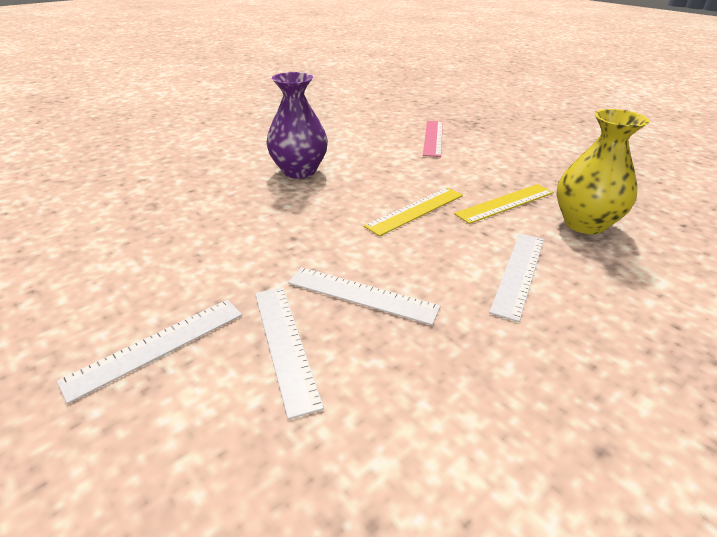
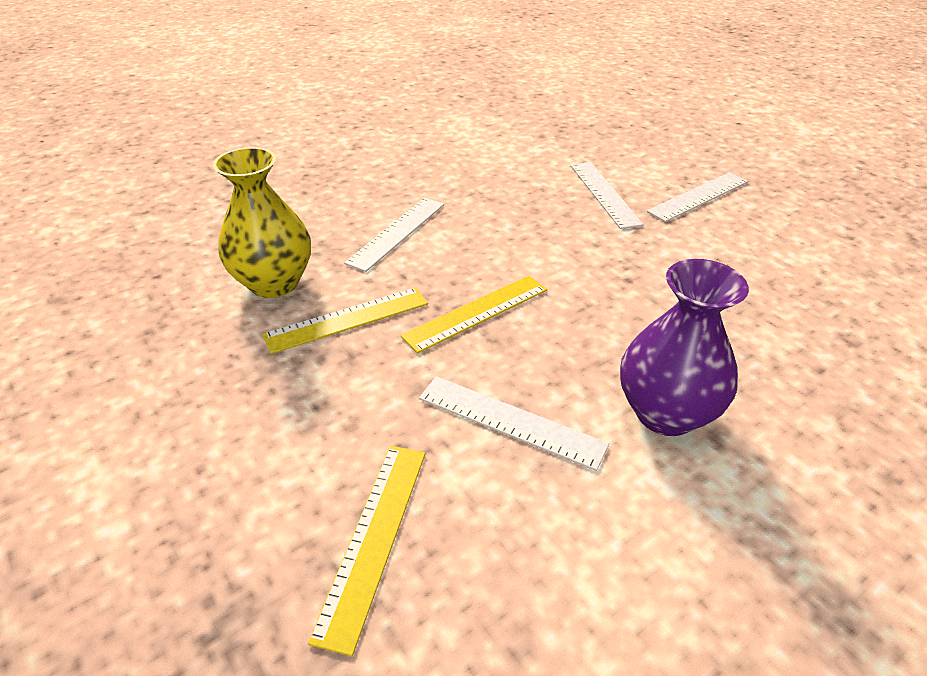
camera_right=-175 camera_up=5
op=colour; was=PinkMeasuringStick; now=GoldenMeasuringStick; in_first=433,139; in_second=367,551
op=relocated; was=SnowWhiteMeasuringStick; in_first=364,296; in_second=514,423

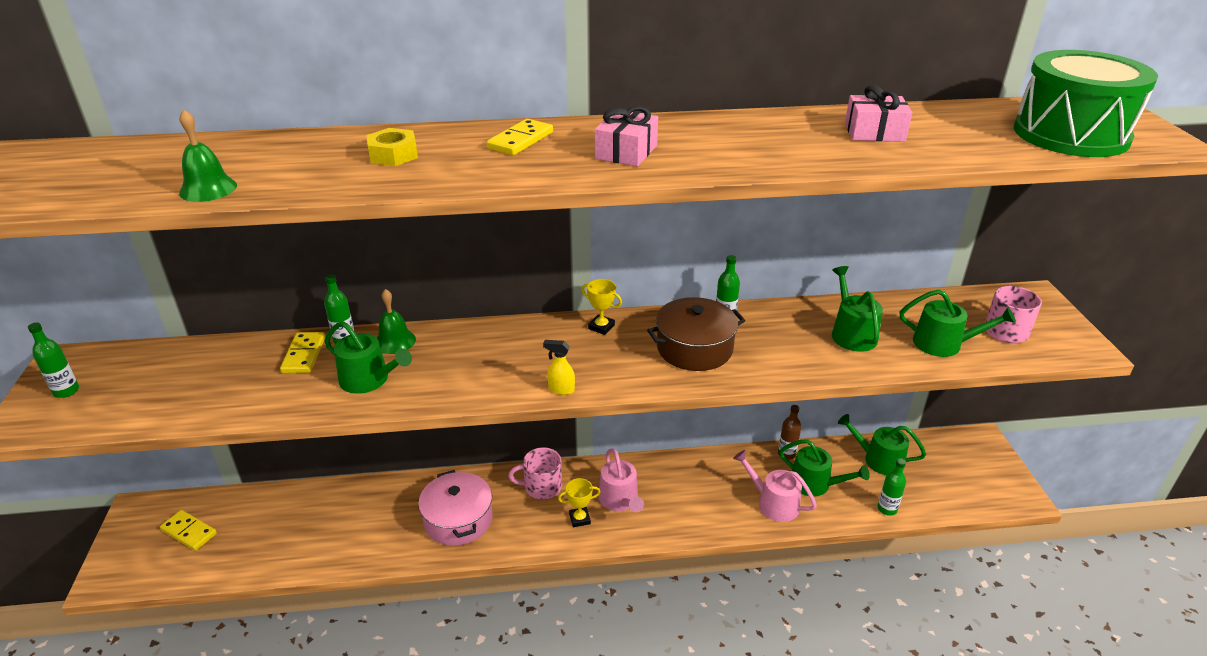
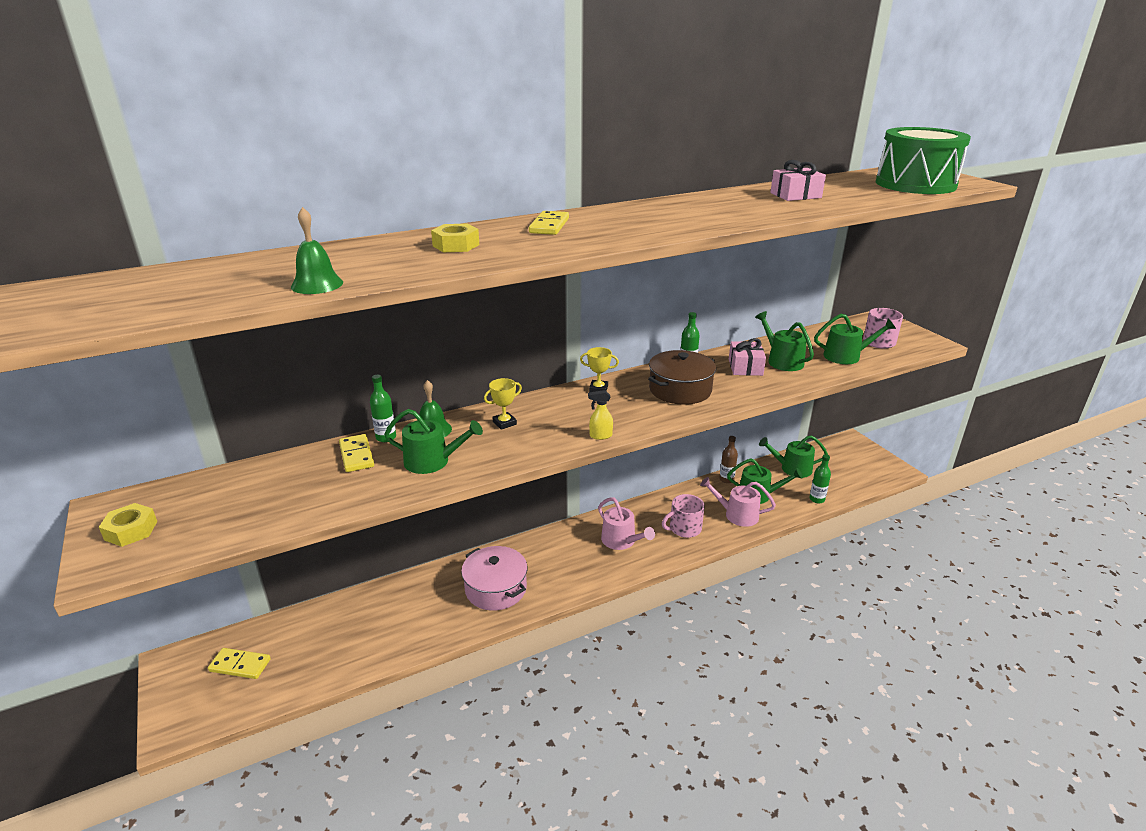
camera_right=-20 camera_up=-5
op=relocated; was=PinkPresent; in_first=626,136; in_second=747,357
op=exchanged; was=GreenBottle; now=GoldenHexagonNut; in_first=53,360; in_second=128,525
op=relocated; was=PinkMug; in_first=535,473; in_second=683,516
op=relocated; was=GoldenTrophy; in_first=579,502; in_second=503,404

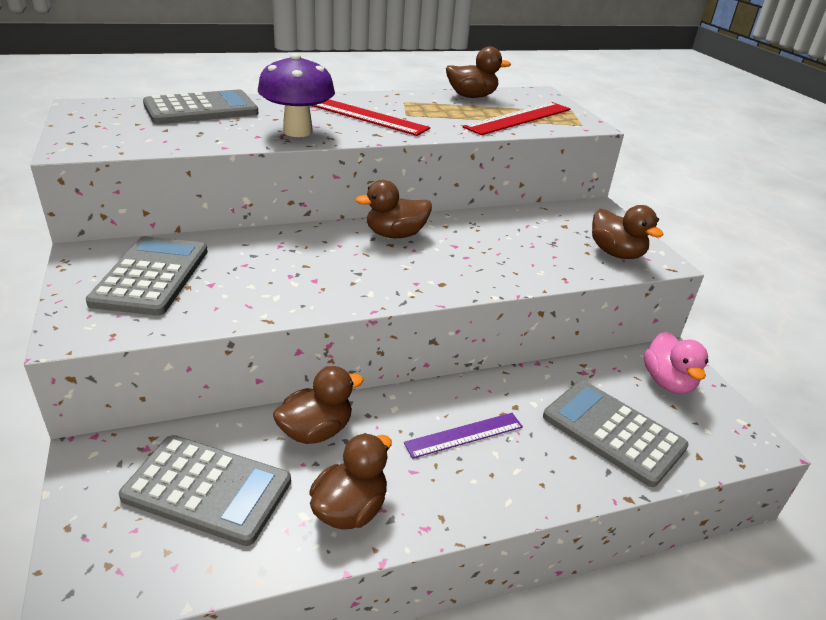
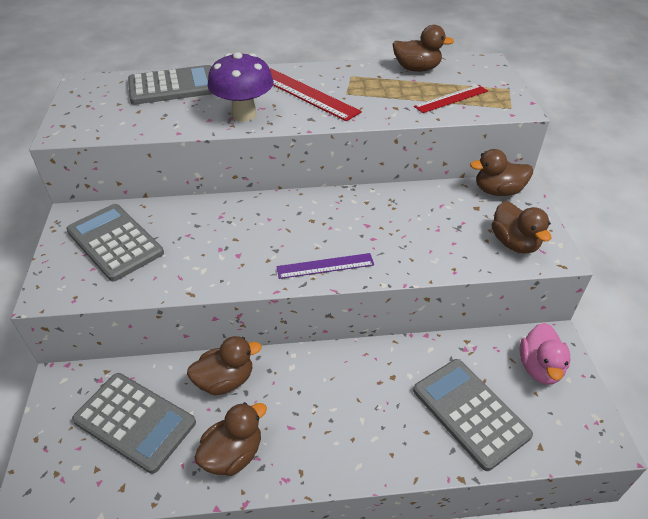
camera_right=15 camera_up=10
op=size; was=RedMeasuringStick; in_first=516,118; in_second=451,99; ratio=0.65
op=relocated; was=BrownToyDuck; in_first=393,209; in_second=501,172
op=spun; was=AshGreyPocketCalculator; in_first=146,276; in_second=115,242; clockwise=-60
op=relocated; was=RoyalPurpleMeasuringStick; in_first=463,436; in_second=325,266

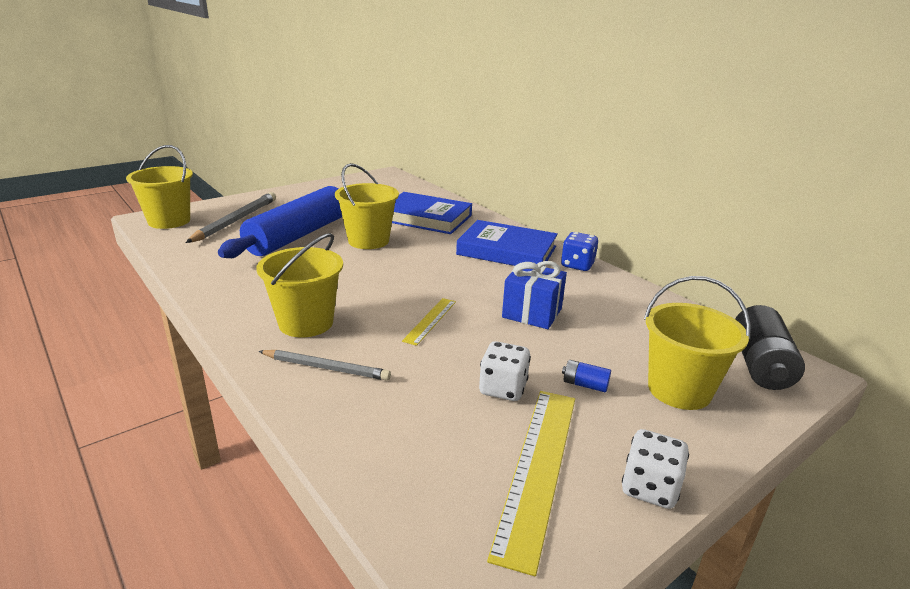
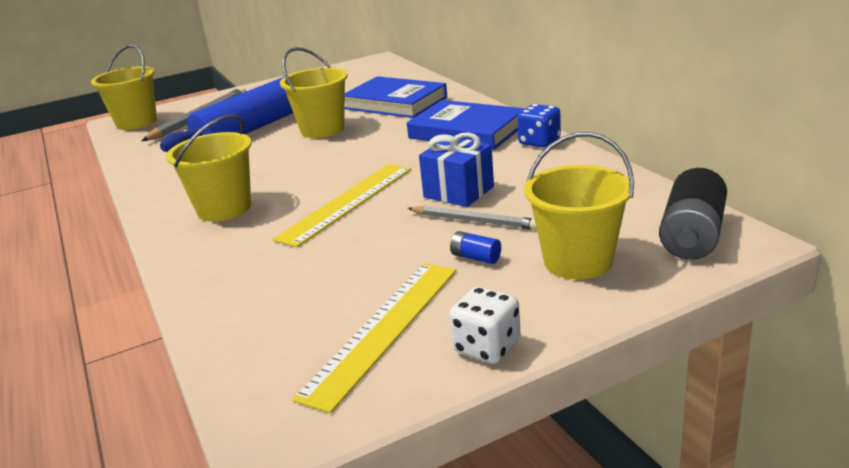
camera_right=15 camera_up=0
op=size; was=GoldenMeasuringStick; in_first=429,322; in_second=341,205; ratio=1.86
op=missing; was=SnowWhiteGameDie; in_first=505,371
op=relocated; was=AshGreyPencil; in_first=324,365; in_second=472,218

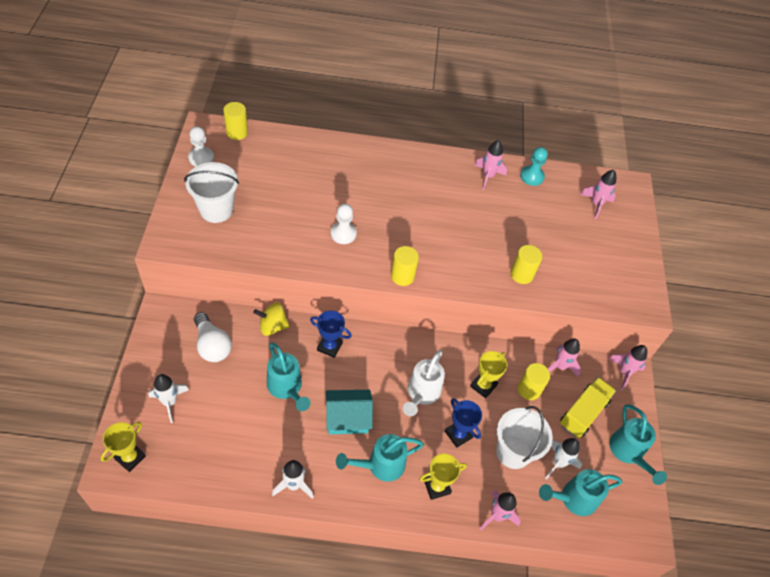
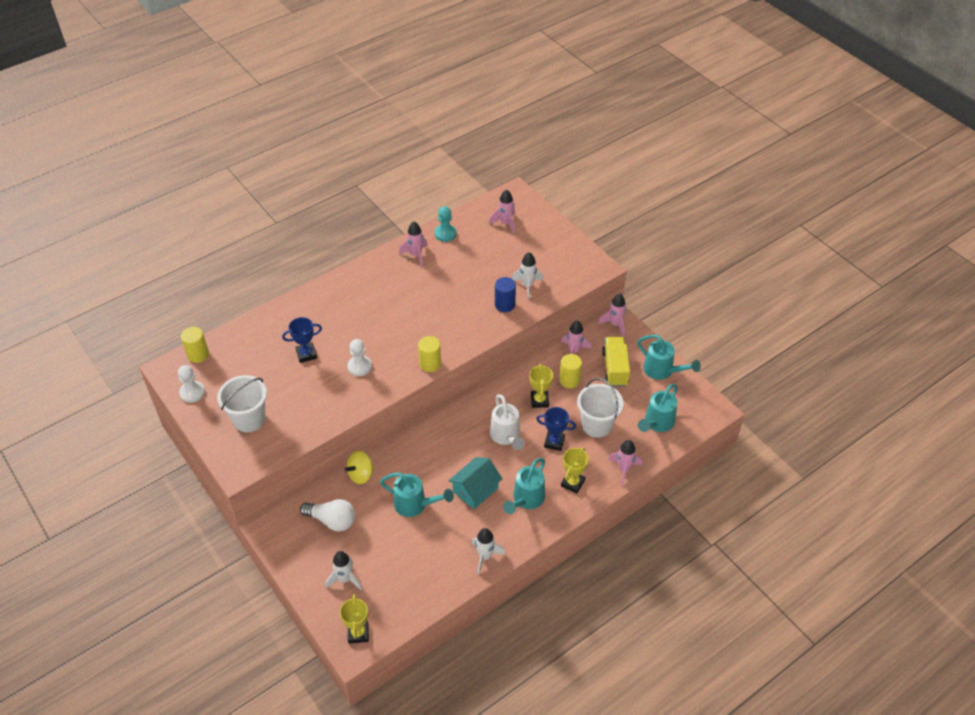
camera_right=-35 camera_up=-5
op=colour; was=GoldenCylinder; now=RoyalBlueCylinder; in_first=526,264; in_second=505,294
op=relocated; was=RoyalBlueTrophy; in_first=331,334; in_second=302,340
op=relocated; was=SnowWhiteSpaceship; in_first=563,459; in_second=527,275

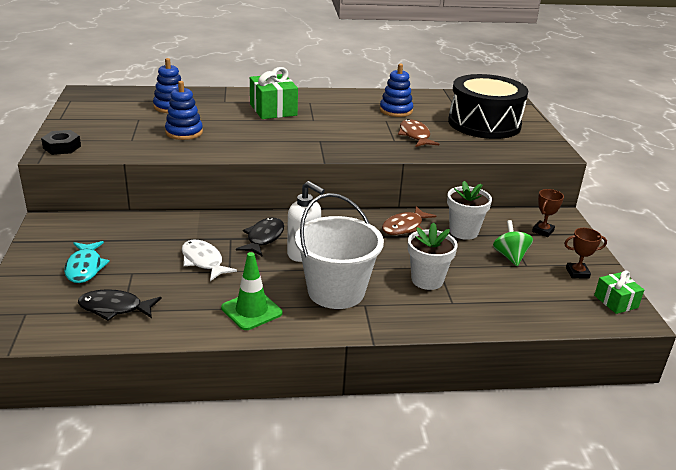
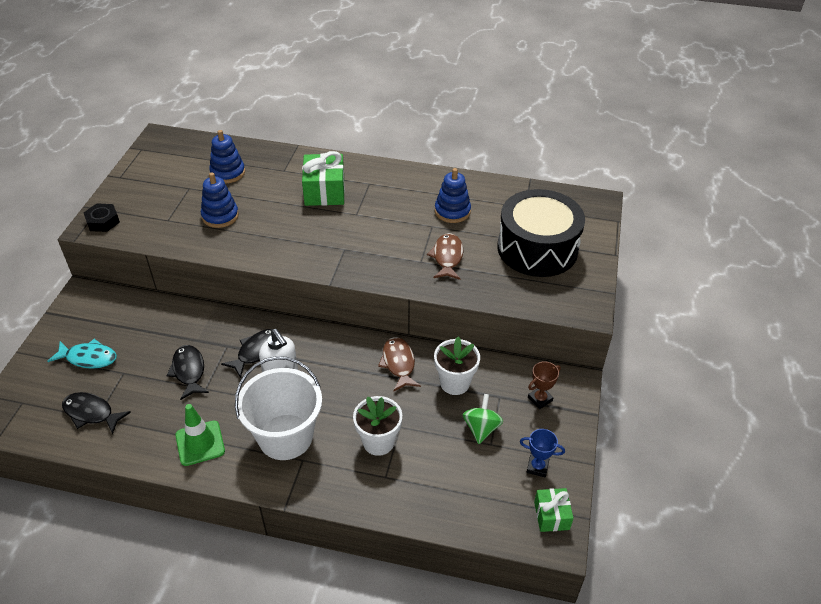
camera_right=20 camera_up=15
op=spun; was=BrownToyFish; in_first=409,220; in_second=399,364; clockwise=105
op=colour; was=BrownTrophy; now=RoyalBlueTrophy; in_first=585,253; in_second=542,453
op=colour; was=SnowWhiteToyFish; now=JetBlackToyFish; in_first=209,260; in_second=187,372
op=spun; was=TurquoiseToyFish; in_first=87,262; in_second=82,354; clockwise=-90

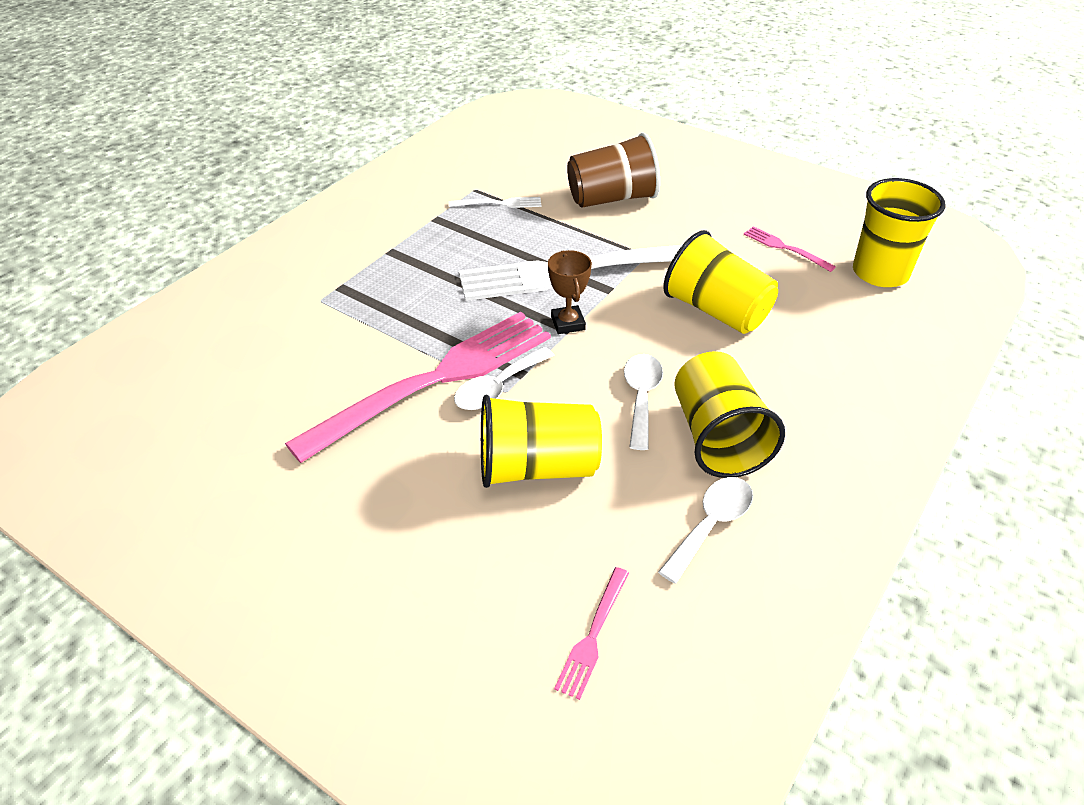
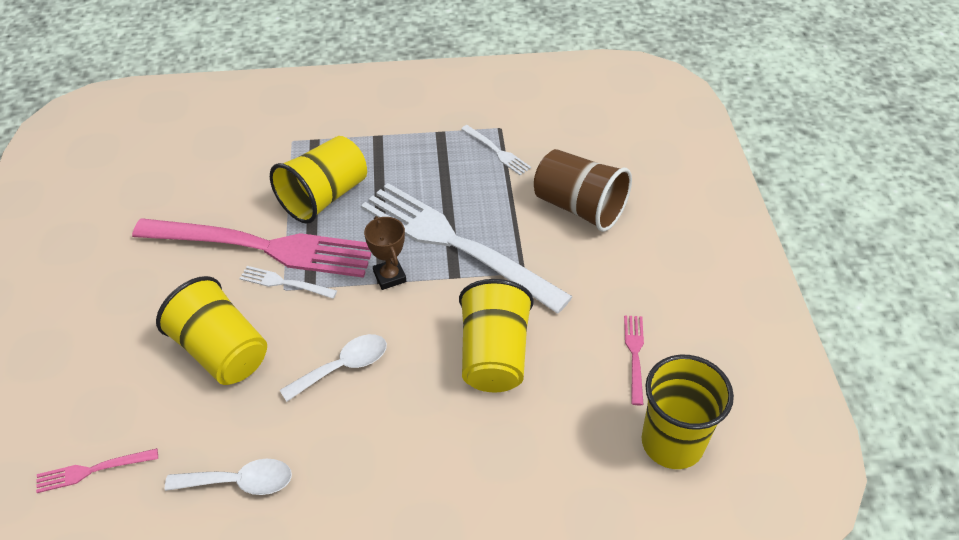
camera_right=50 camera_up=5
op=spun; was=BrownTrophy; in_first=570,292; in_second=385,253; clockwise=-60
op=exchanged; was=SnowWhiteTeaspoon; now=SnowWhiteFork; in_first=504,378; in_second=288,282
op=relocated; was=GoldenBeaker; in_first=729,414; in_second=318,180

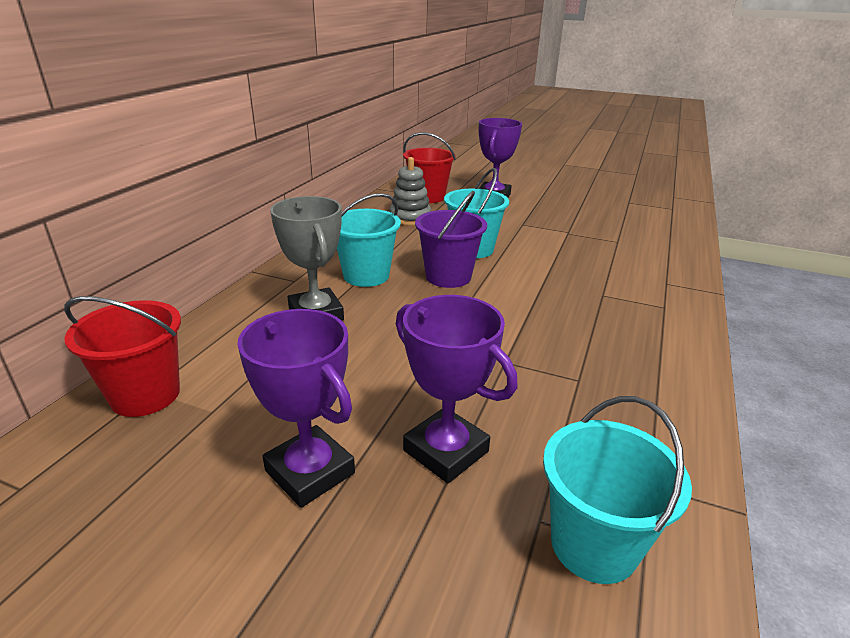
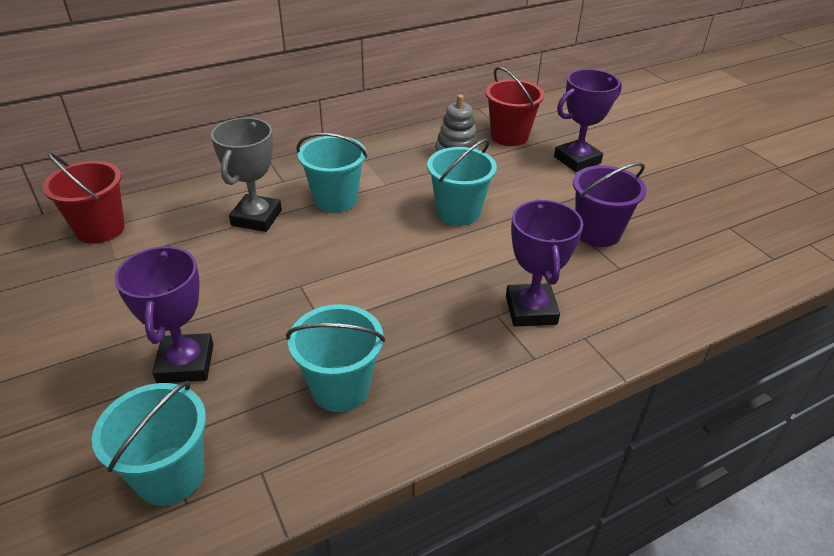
camera_right=40 camera_up=10
op=relocated; was=RoyalPurplePail; in_first=451,239; in_second=610,205
op=relocated; was=RoyalPurpleTrophy; in_first=296,408; in_second=544,263
op=appeared; now=TurquoisePail; in_second=335,358

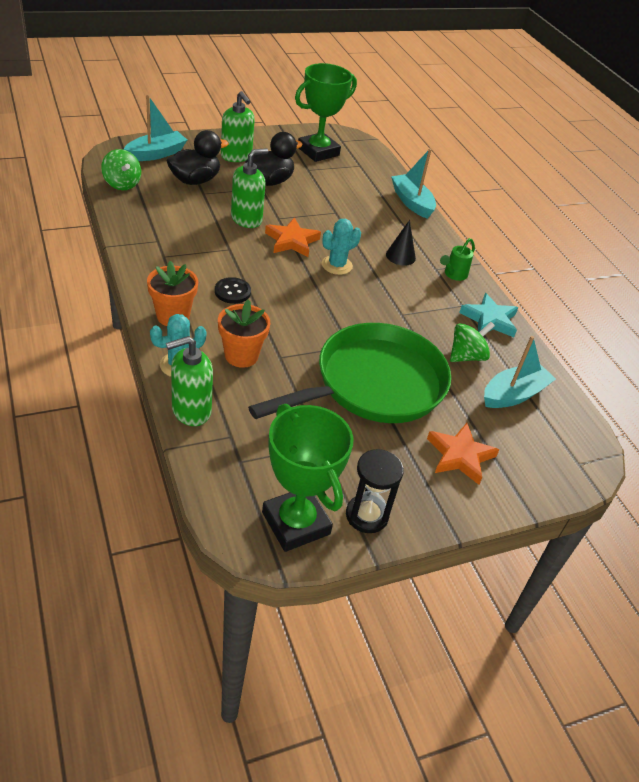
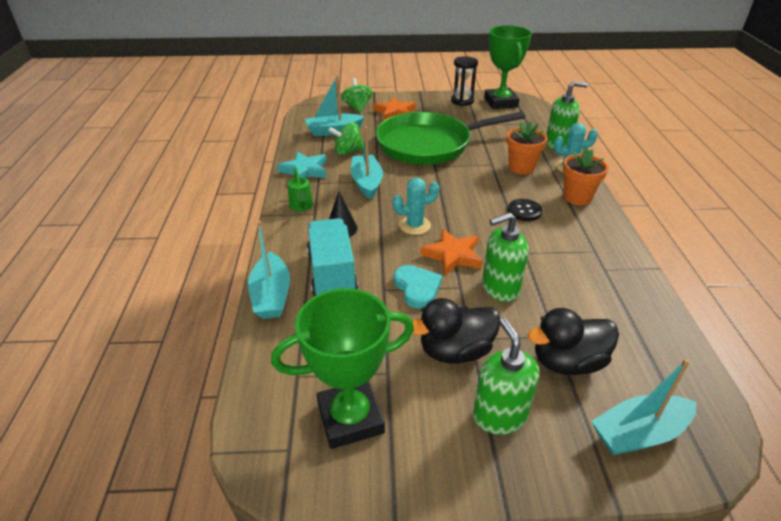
camera_right=-155 camera_up=-5
op=relocated; was=GreenToyTop; in_first=121,169; in_second=357,95
op=spun; was=GreenWateringCan; in_first=457,259; in_second=300,189; clockwise=105
op=appeared; now=TurquoiseBoat; in_second=367,163
op=appeared; now=TurquoiseTruck; in_second=332,257
op=appeared; now=TurquoiseHeart; in_second=418,287

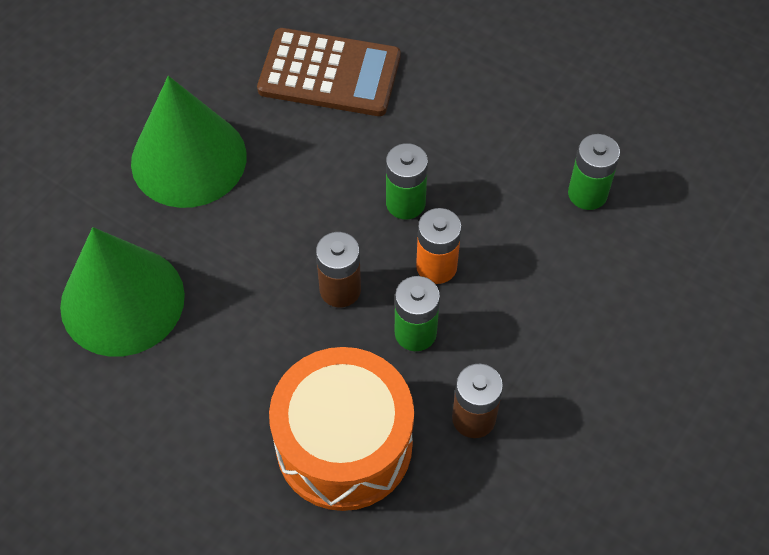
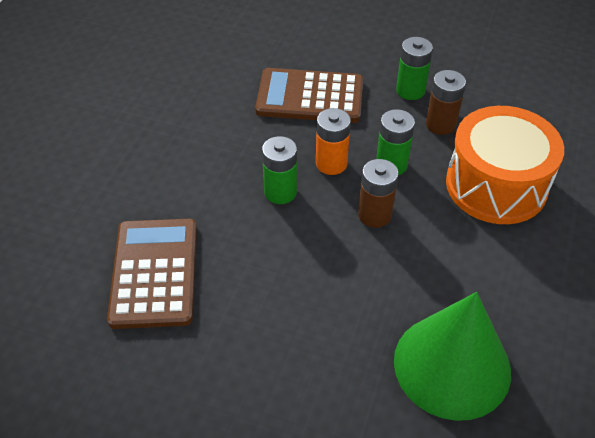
camera_right=-105 camera_up=-10
op=missing; was=GreenCone; in_first=189,142
op=relocated; was=GreenPowerCell; in_first=594,172; in_second=414,68
op=appeared; now=BrownPocketCalculator; in_second=309,95

